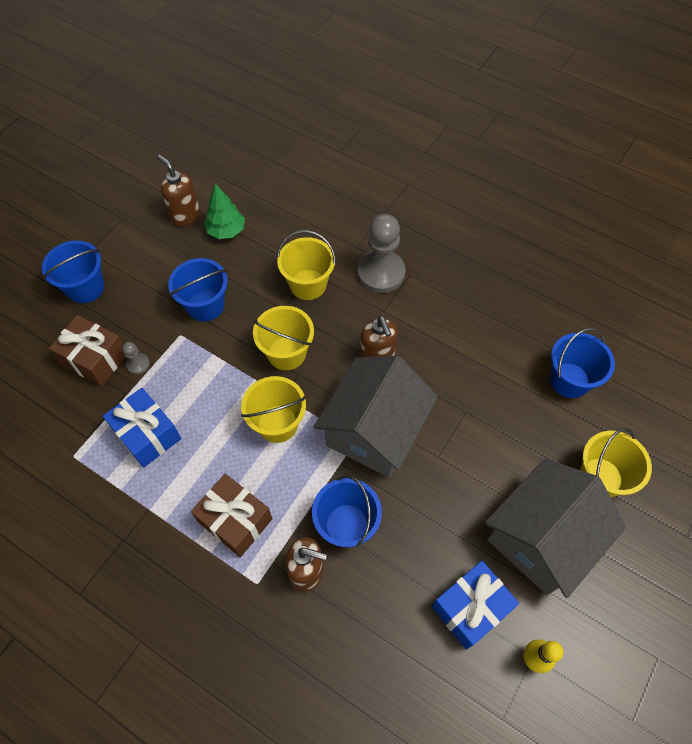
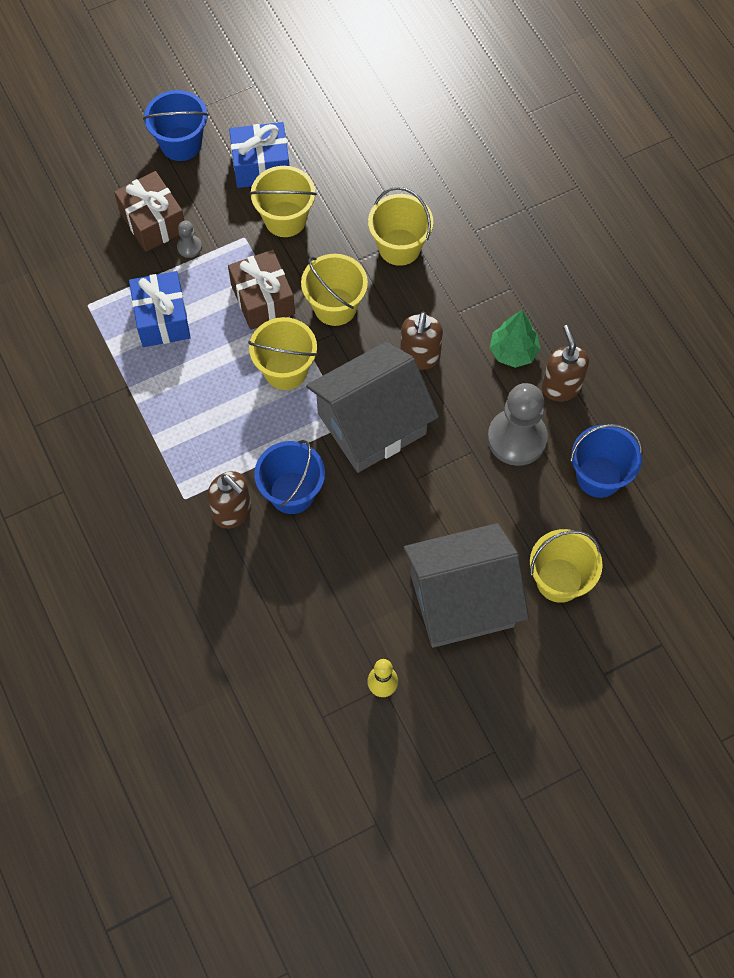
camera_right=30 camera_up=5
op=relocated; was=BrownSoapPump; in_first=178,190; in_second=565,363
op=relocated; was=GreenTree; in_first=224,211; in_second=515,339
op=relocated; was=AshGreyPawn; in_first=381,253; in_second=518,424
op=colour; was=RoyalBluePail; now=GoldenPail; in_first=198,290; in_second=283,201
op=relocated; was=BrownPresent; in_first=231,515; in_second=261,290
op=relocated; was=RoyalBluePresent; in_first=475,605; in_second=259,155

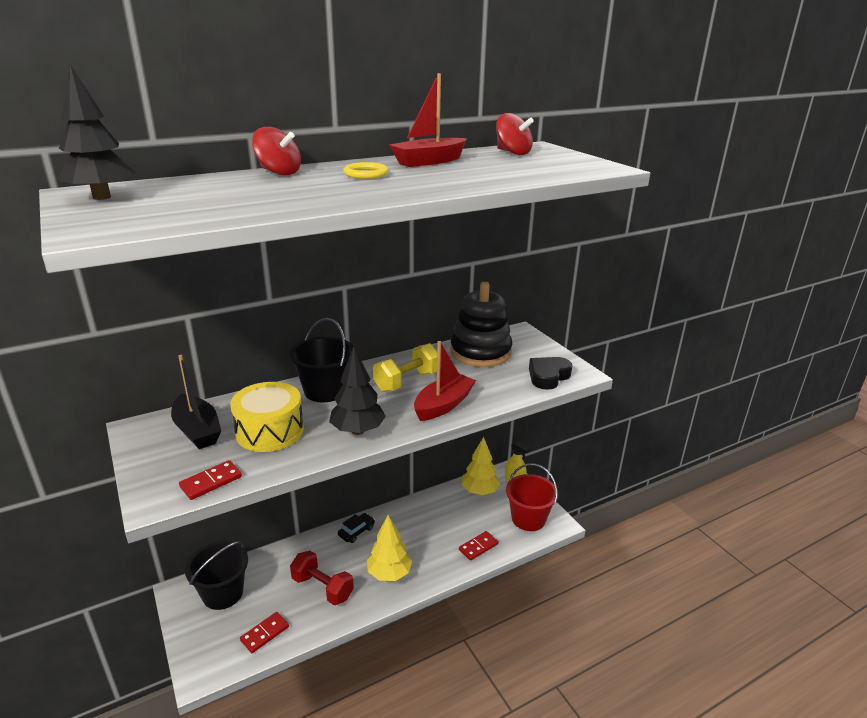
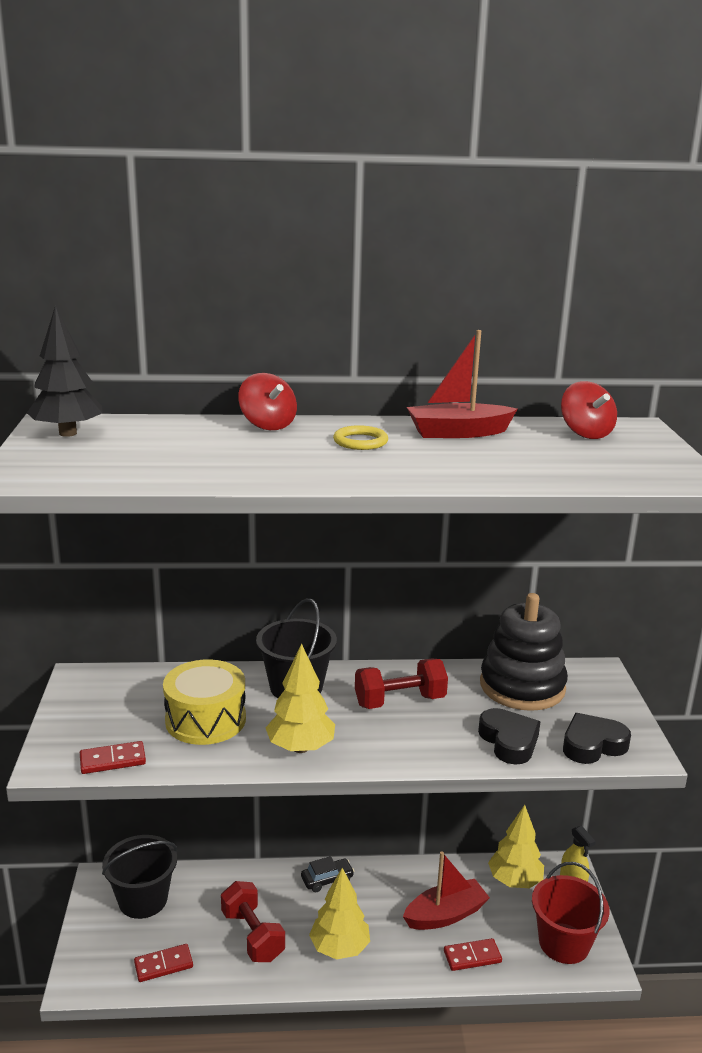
camera_right=25 camera_up=-5
op=relocated; was=RedBoat; in_first=445,381; in_second=446,890
op=colour; was=GoldenHandWeight; now=RedHandWeight; in_first=405,367; in_second=401,684
op=colour; was=JetBlackTree; now=GoldenTree; in_first=357,390; in_second=300,698
op=missing; was=JetBlackBoat; in_first=196,402
op=appeared; now=JetBlackHeart; in_second=509,736

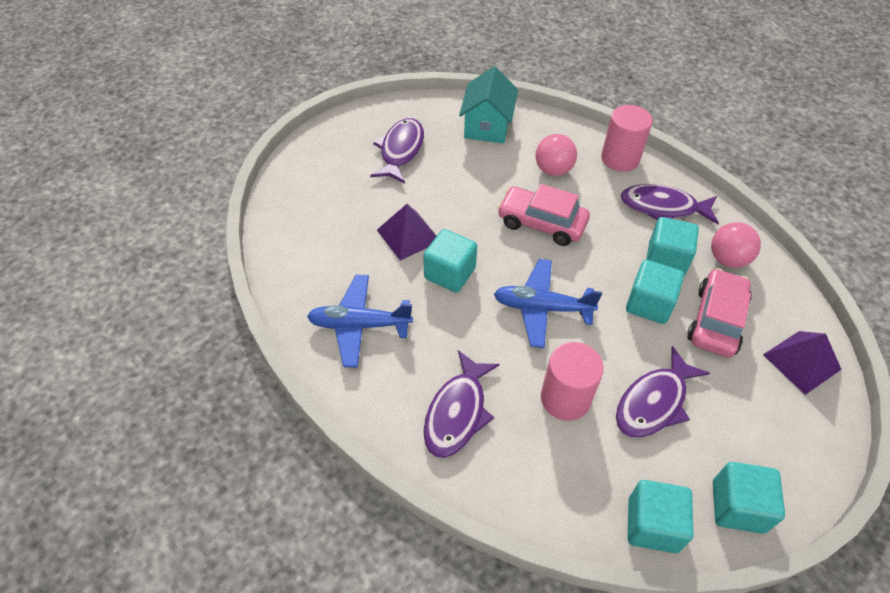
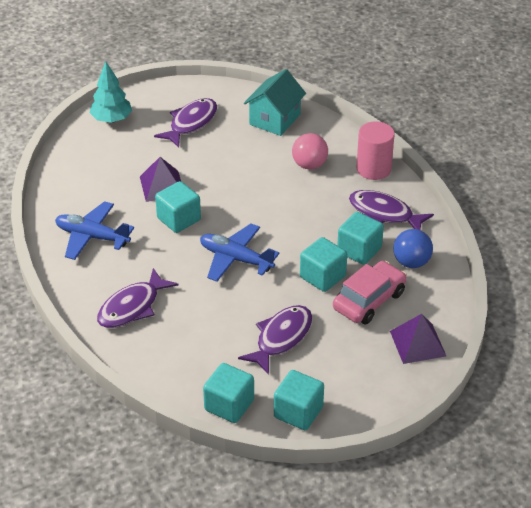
camera_right=20 camera_up=-10
op=missing; was=PinkToyCar; in_first=543,215
op=colour; was=PinkBall; now=RoyalBlueBall; in_first=736,245; in_second=413,248
op=missing; was=PinkCylinder; in_first=572,381
op=spun; was=RoyalPurpleToyFish; in_first=663,392; in_second=275,340; clockwise=150
op=appeared; now=TurquoiseTree; in_second=111,92

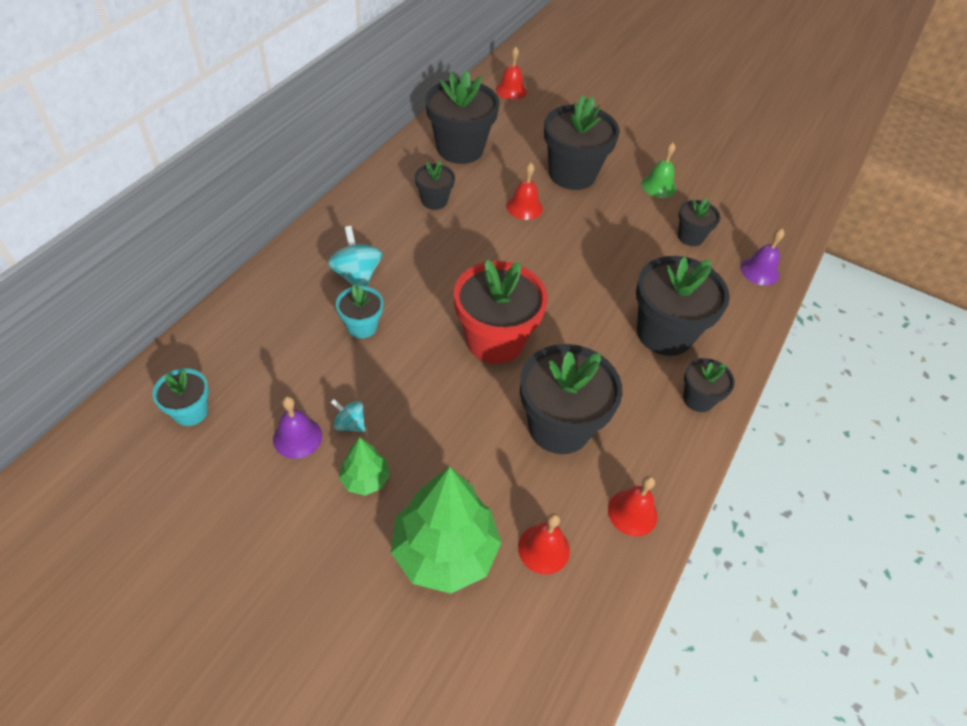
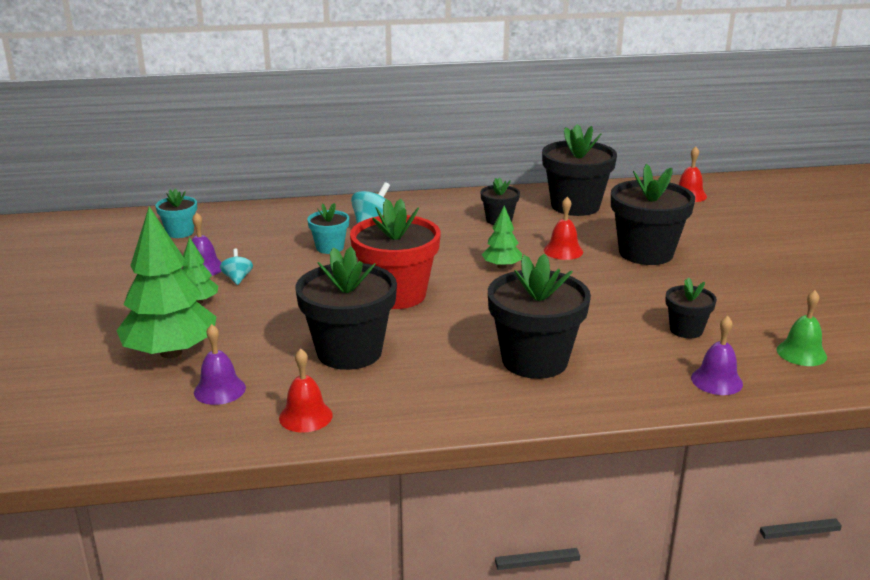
camera_right=55 camera_up=-25
op=relocated; was=GreenSchoolBell; in_first=658,170; in_second=802,328
op=missing; was=JetBlackPottedPlant; in_first=709,385
op=colour; was=RedSchoolBell; now=RoyalPurpleSchoolBell; in_first=544,543; in_second=220,364
op=appeared; now=GreenTree; in_second=502,237

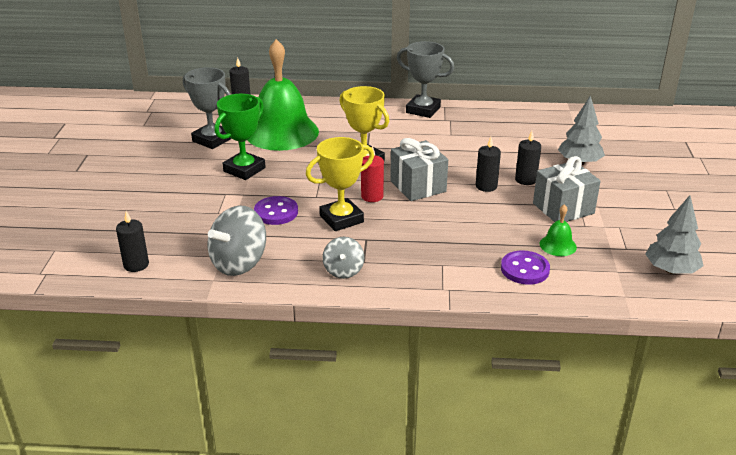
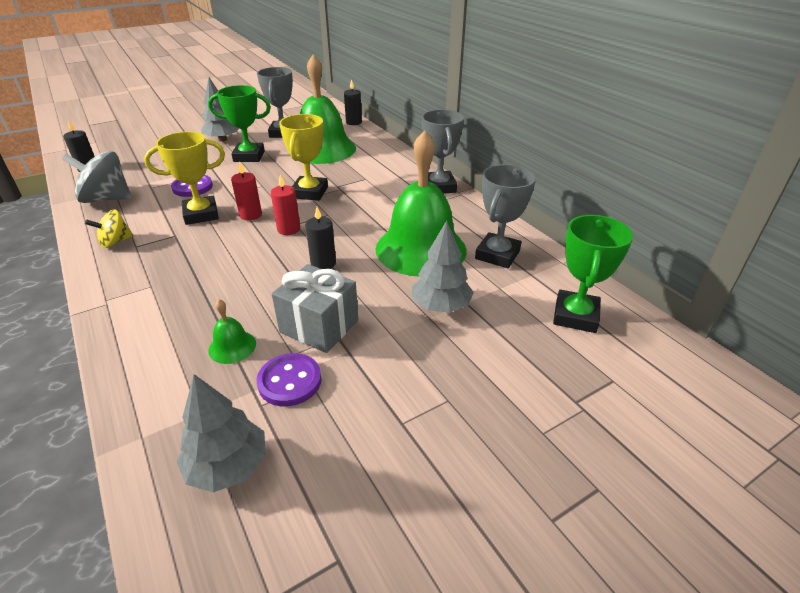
camera_right=55 camera_up=5
op=missing; was=JetBlackWaxCandle; in_first=528,158
op=spun; was=GoldenTrophy; in_first=340,184; in_second=184,178; clockwise=-45
op=exchanged; was=AshGreyPresent; now=RedWaxCandle; in_first=419,169; in_second=285,205
op=colour; was=AshGreyToyTop; now=GoldenToyTop; in_first=343,258; in_second=109,229
op=relocated; was=RoyalPurpleShirtButton; in_first=525,267; in_second=289,379
op=appeared; now=AshGreyTree; in_second=220,110
op=appeared; now=GreenSchoolBell; in_second=420,203
op=appeared; now=AshGreyTrophy; in_second=505,216
op=appeared; now=GreenTrophy; in_second=593,274

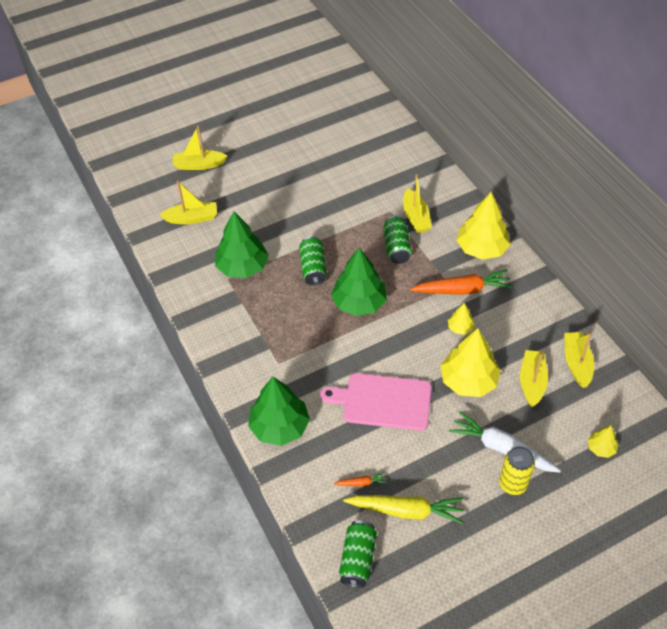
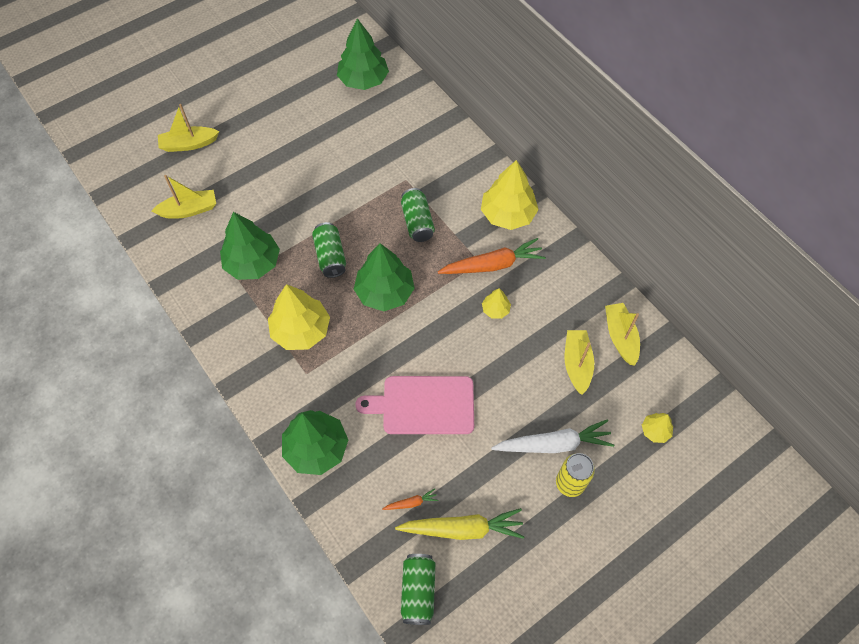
camera_right=-10 camera_up=10
op=missing; was=GoldenBoat; in_first=417,203
op=relocated; was=GoldenTree; in_first=470,362; in_second=299,317
op=spun; was=SnowWhiteToyCarrot; in_first=505,442; in_second=552,436; clockwise=150
op=appeared; now=GreenTree; in_second=363,54

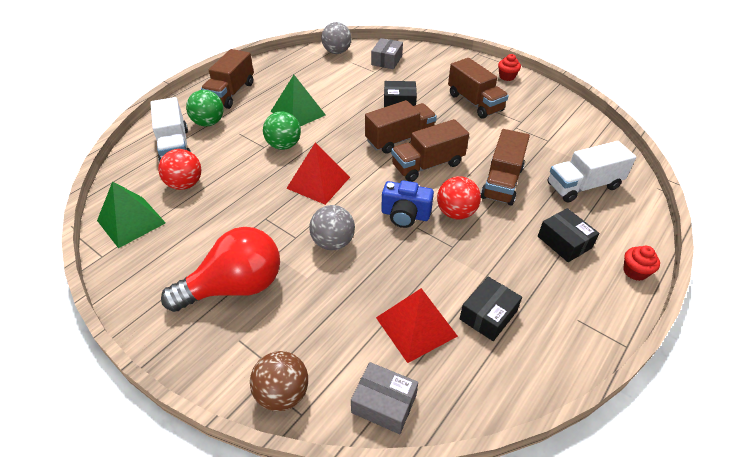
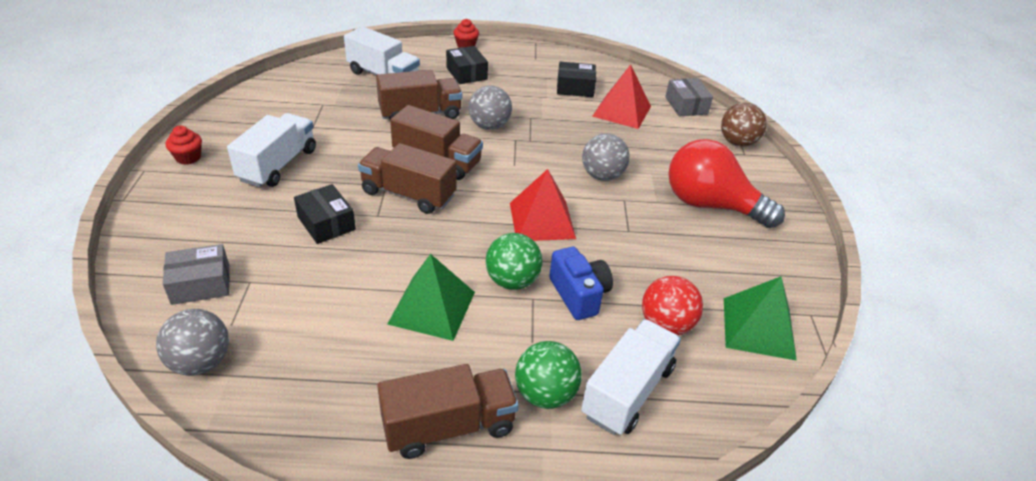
camera_right=-130 camera_up=-5
op=colour; was=BrownTruck; now=SnowWhiteTruck; in_first=478,88; in_second=271,150
op=colour; was=RedBall; now=AshGreyBall; in_first=459,197; in_second=490,107
op=relocated; was=RoyalBlueCompactCamera; in_first=407,204; in_second=581,283
op=spun; was=JetBlackBox; in_first=568,235; in_second=467,65; clockwise=-45

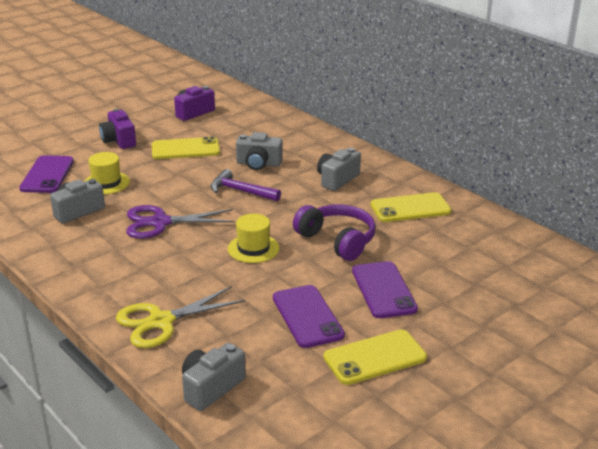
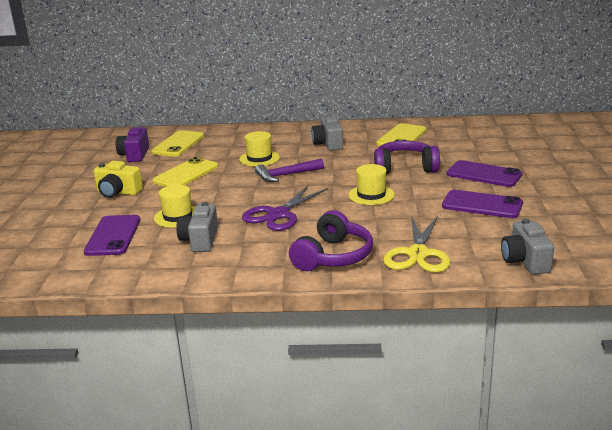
camera_right=-45 camera_up=-5
op=colour; was=RoyalPurpleCompactCamera; now=GoldenCompactCamera; in_first=117,129; in_second=118,179
op=exchanged; was=AshGreyCompactCamera; now=GoldenHat; in_first=259,151; in_second=259,149
op=spun; was=RoyalPurplePhone; in_first=46,174; in_second=112,235; clockwise=45
op=relocated; was=GoldenPhone; in_first=375,357; in_second=177,143
op=appeared; now=RoyalPurpleHeadphones; in_second=331,240

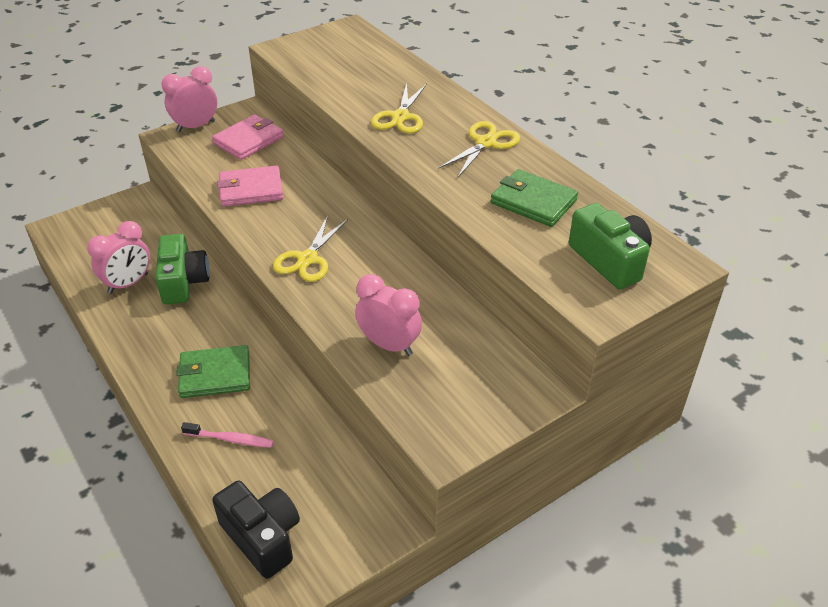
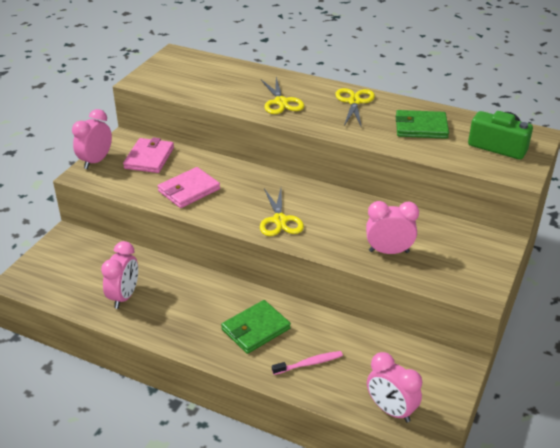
camera_right=-30 camera_up=-5
op=missing; was=GreenCompactCamera; in_first=182,269
op=exchanged; was=JetBlackCompactCamera; now=PinkBedsideClock; in_first=256,530; in_second=394,387

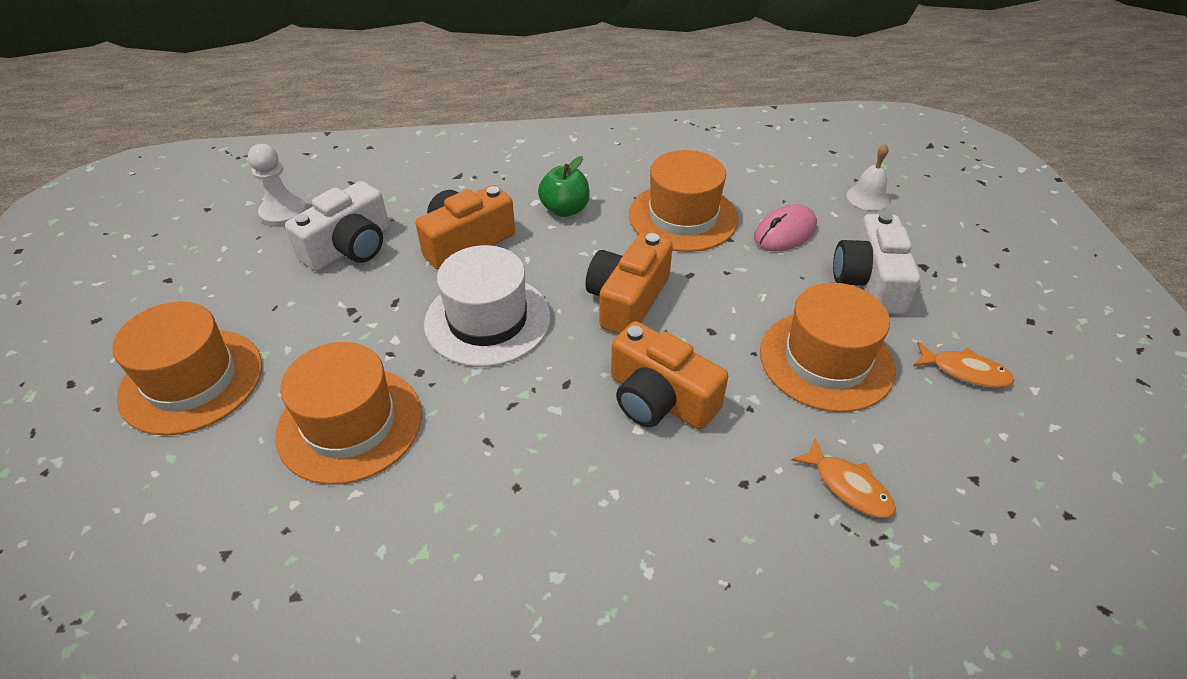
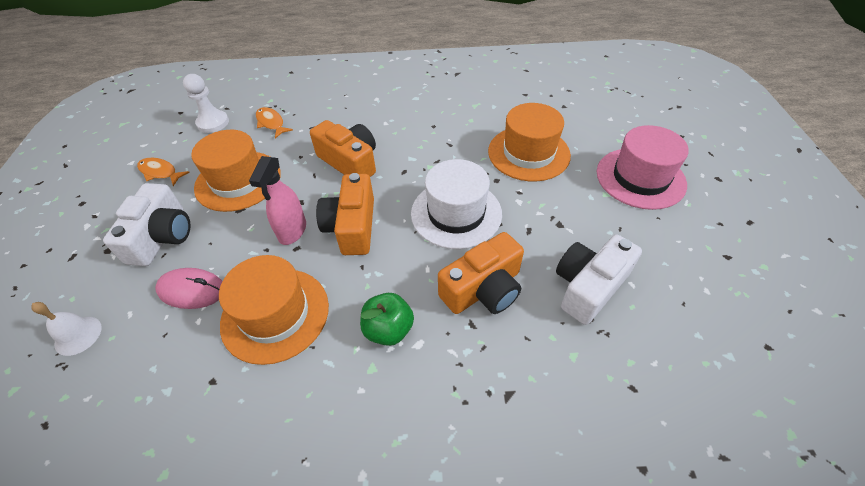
camera_right=-175 camera_up=5
op=relocated; was=SnowWhitePawn; in_first=277,185; in_second=206,103
op=spun; was=PinkMouse; in_first=785,227; in_second=188,288; clockwise=45
op=spun; was=OrangeCompactCamera; in_first=629,283; in_second=345,214; clockwise=150
op=colour; was=OrangeHat; now=PinkHat; in_first=187,369; in_second=643,167
op=appeared; now=PinkSprayBottle; in_second=277,200

